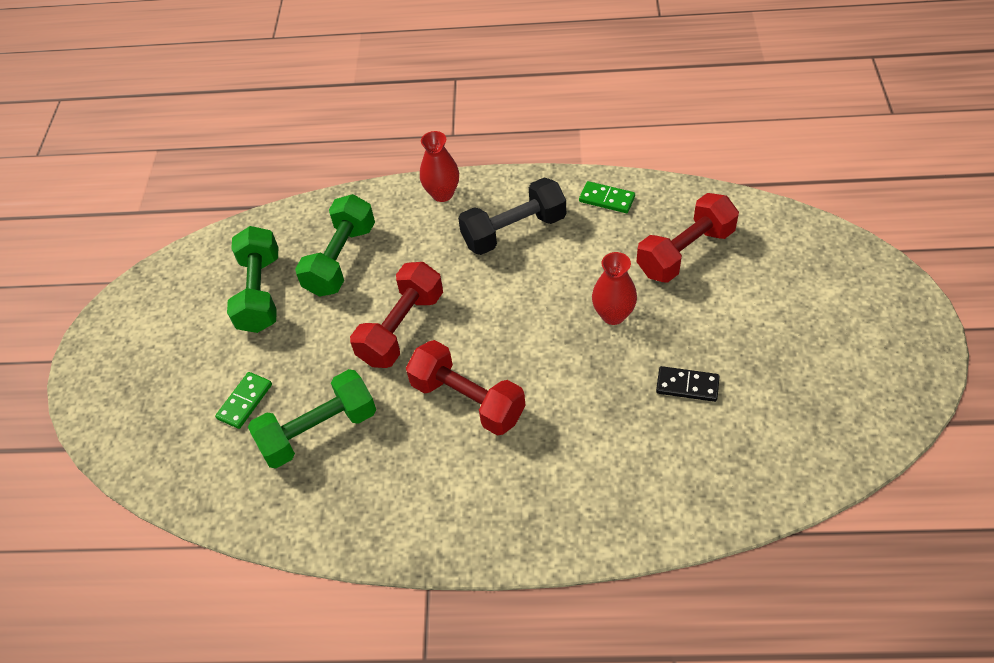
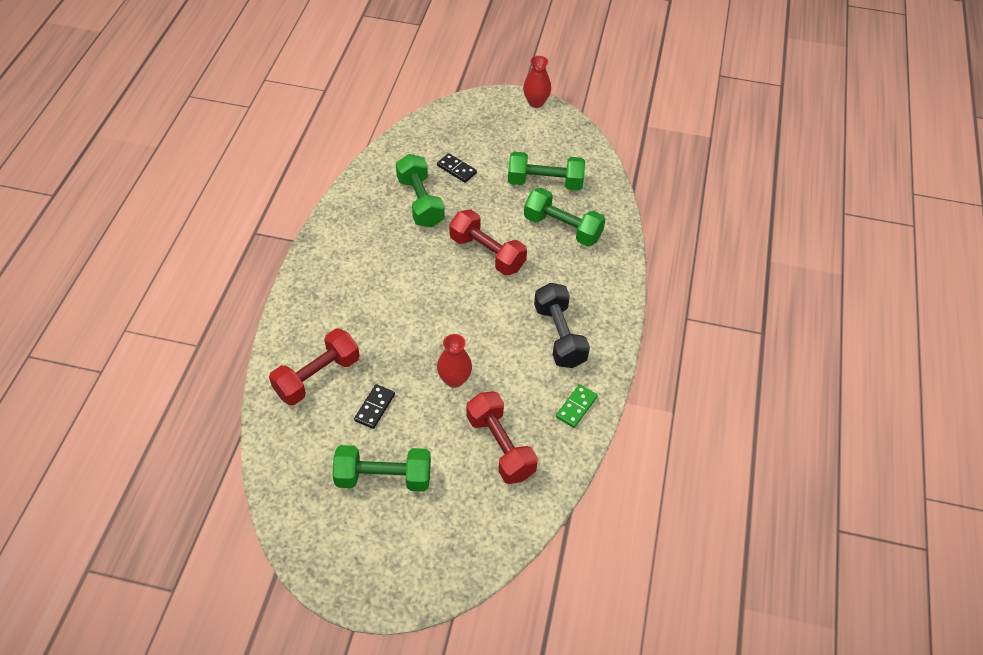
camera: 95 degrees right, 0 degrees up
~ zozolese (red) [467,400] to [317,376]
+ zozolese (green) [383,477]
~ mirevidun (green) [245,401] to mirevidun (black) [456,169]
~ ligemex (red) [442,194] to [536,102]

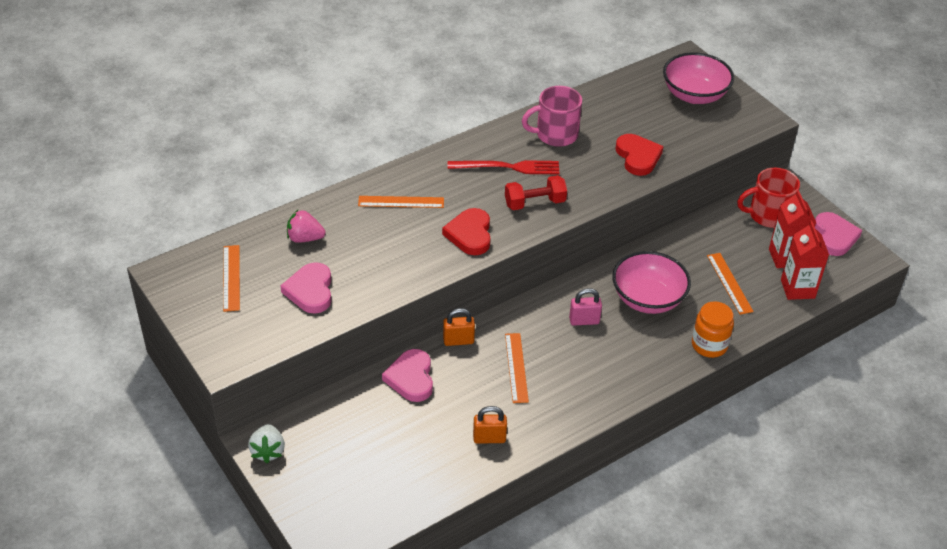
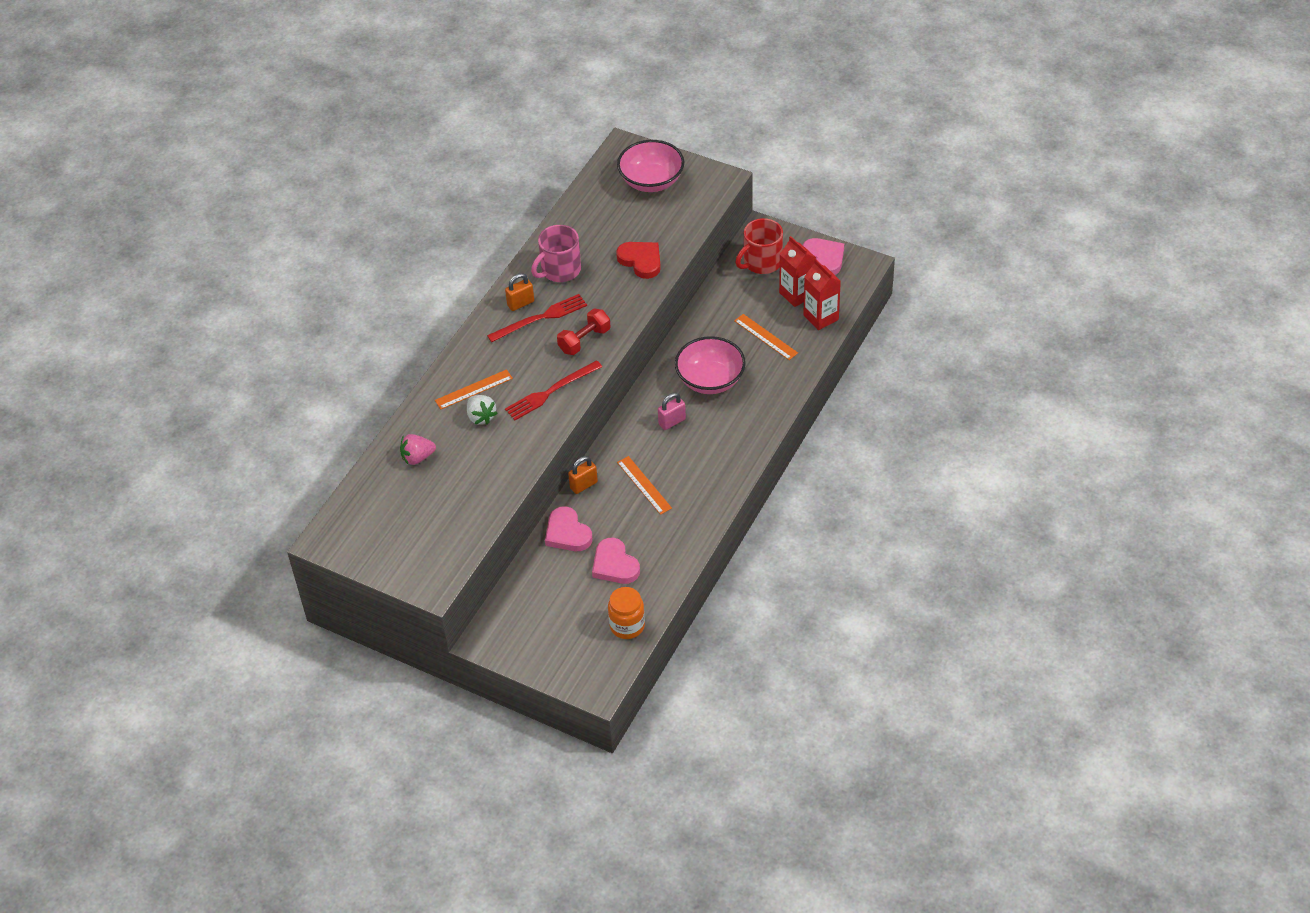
camera: 25 degrees left, 5 degrees up
~ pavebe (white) [268,451] to [481,417]
~ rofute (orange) [489,438] to [520,303]
~ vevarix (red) [470,234] to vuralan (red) [551,392]
~ vevarix (pink) [310,291] to [614,565]
~ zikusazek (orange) [709,345] to [627,626]
- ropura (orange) [231,278]

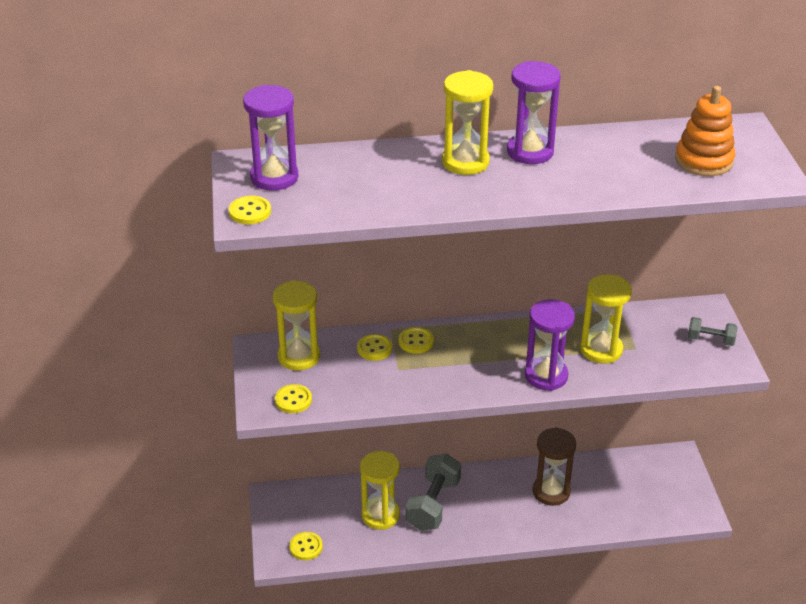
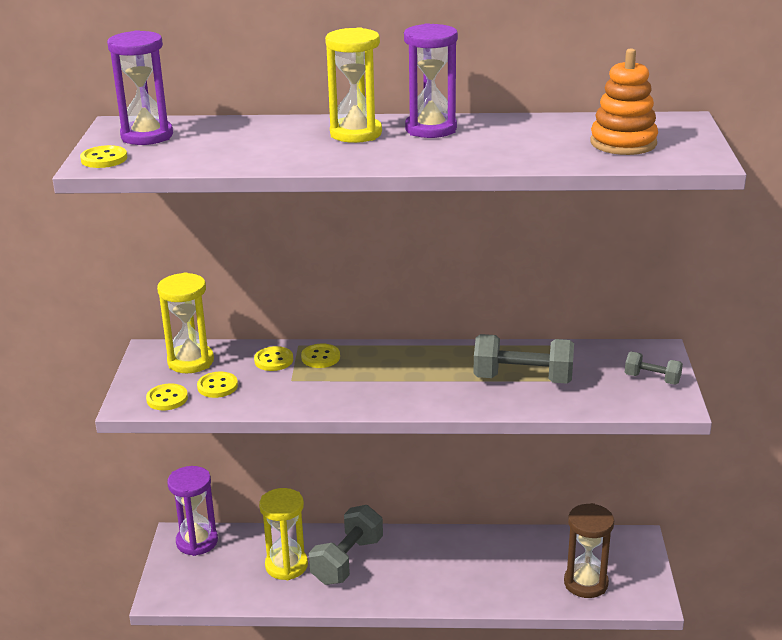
camera: 10 degrees right, 10 degrees down
~ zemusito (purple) [546,376] to [197,542]
~ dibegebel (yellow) [306,547] to [217,386]
~ zemusito (yellow) [601,350] to zozolese (grey) [523,379]
~ zemusito (brown) [551,491] to [586,583]

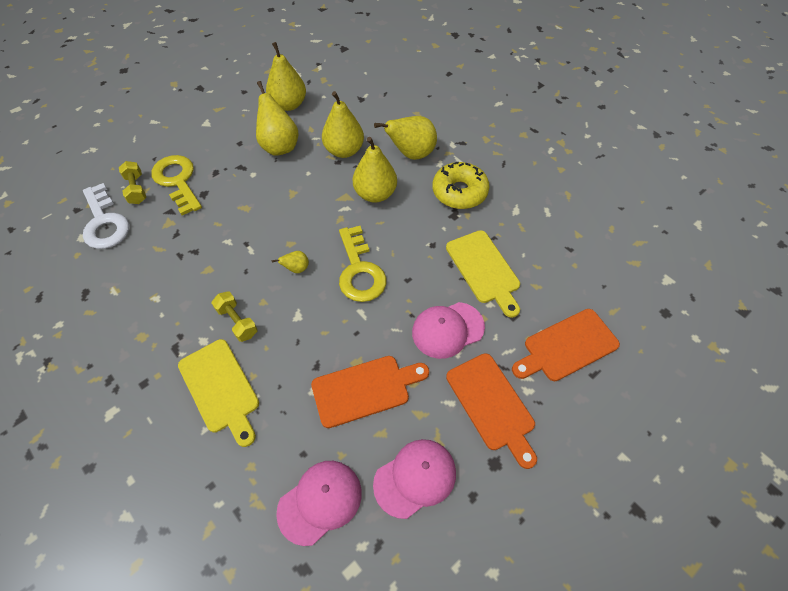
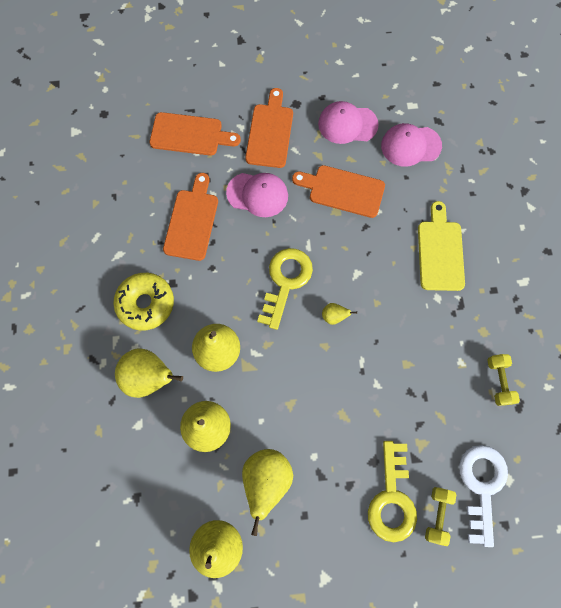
camera: 145 degrees left, 15 degrees up
~ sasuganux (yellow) [484,269] to sasuganux (orange) [192,221]
~ zozolese (yellow) [237,321] to [498,381]

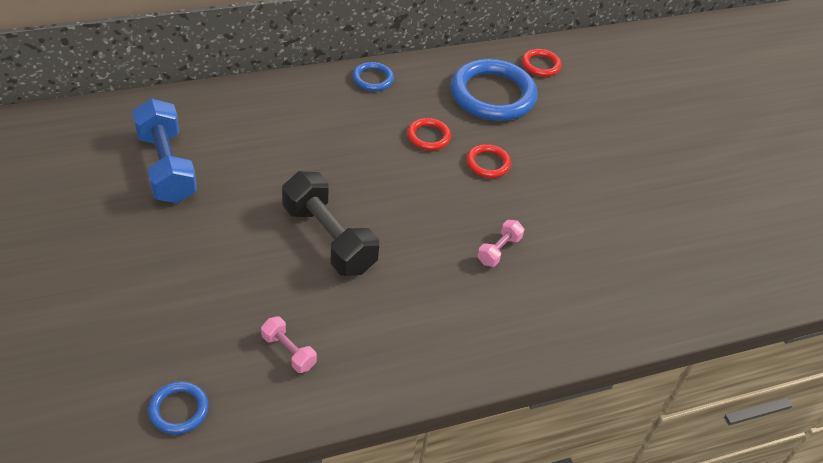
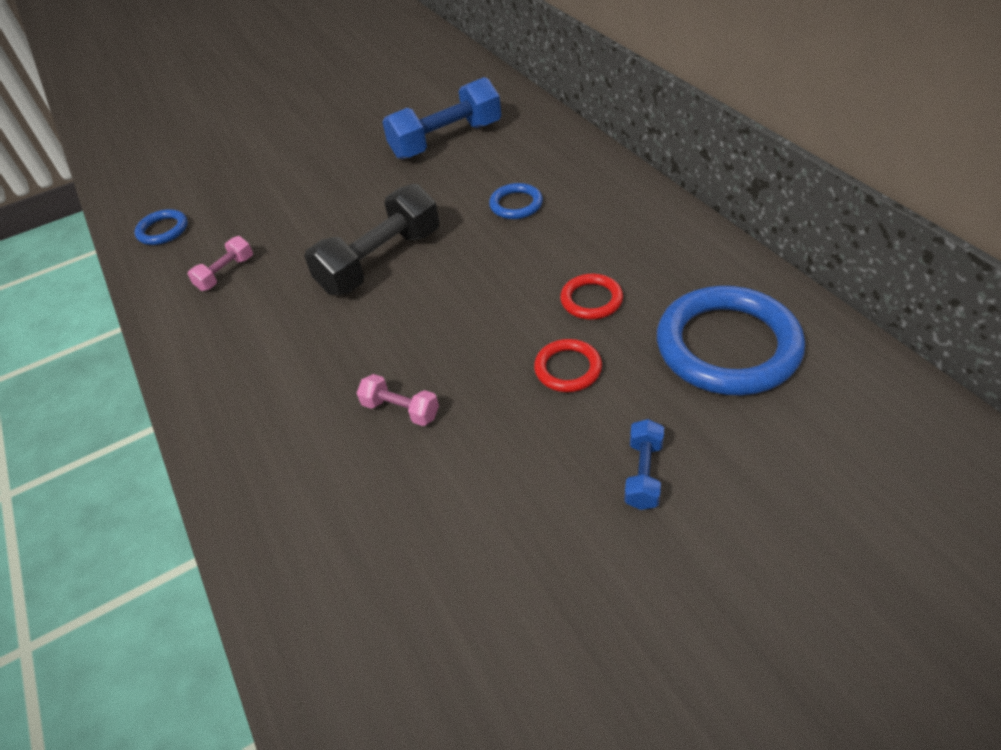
camera: 90 degrees right, 0 degrees up
~ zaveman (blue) [372,79] to [516,204]
+ zozolese (blue) [643,474]
- zaveman (red) [541,65]

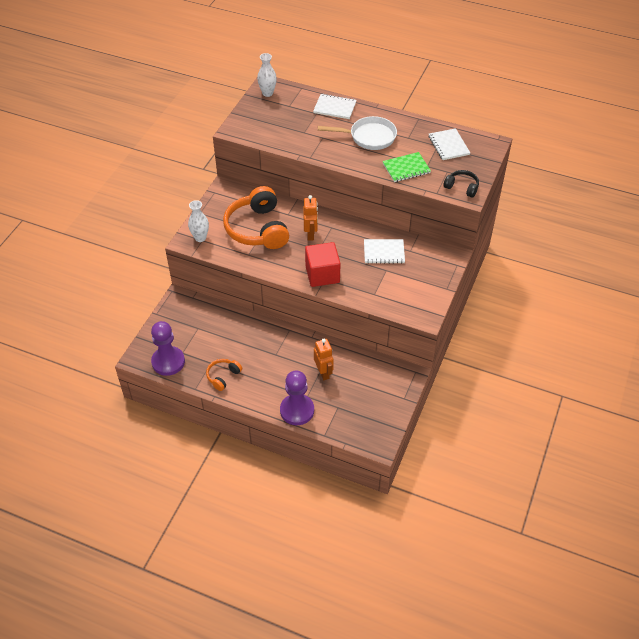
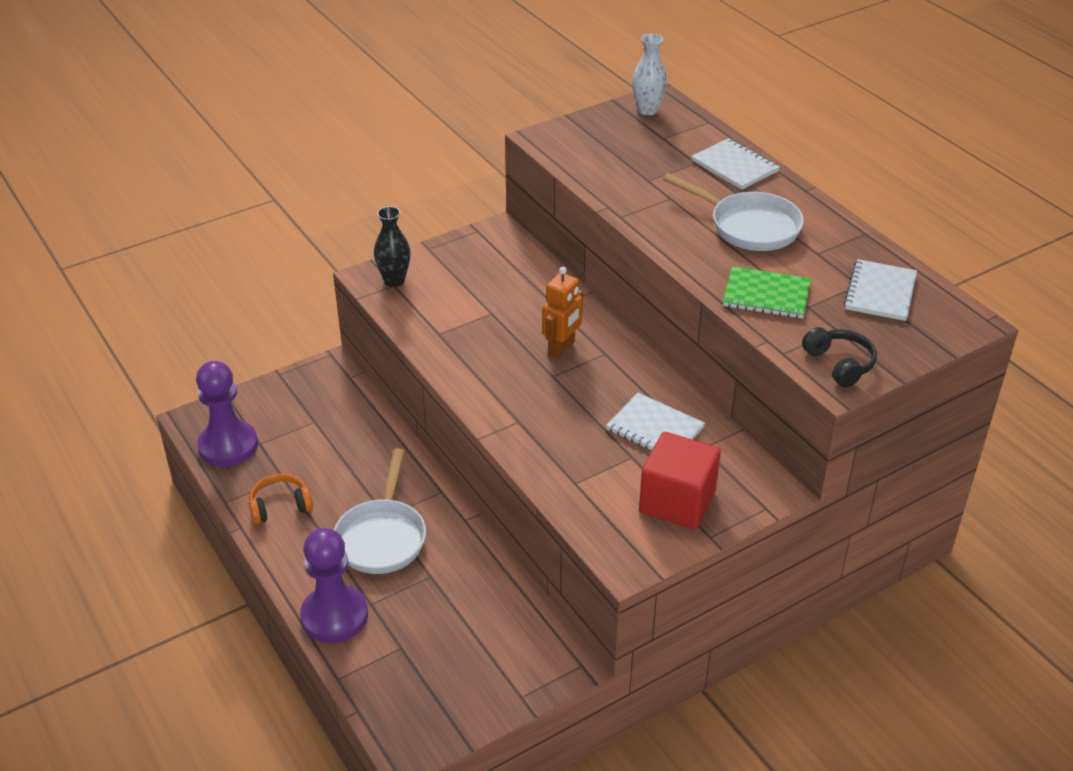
camera: 35 degrees right, 10 degrees down
+ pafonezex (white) [382,537]
~ ligemex (white) [200,238] to ligemex (black) [394,281]
~ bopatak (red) [322,274] to [677,502]
- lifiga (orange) [257,229]
- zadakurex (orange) [323,373]

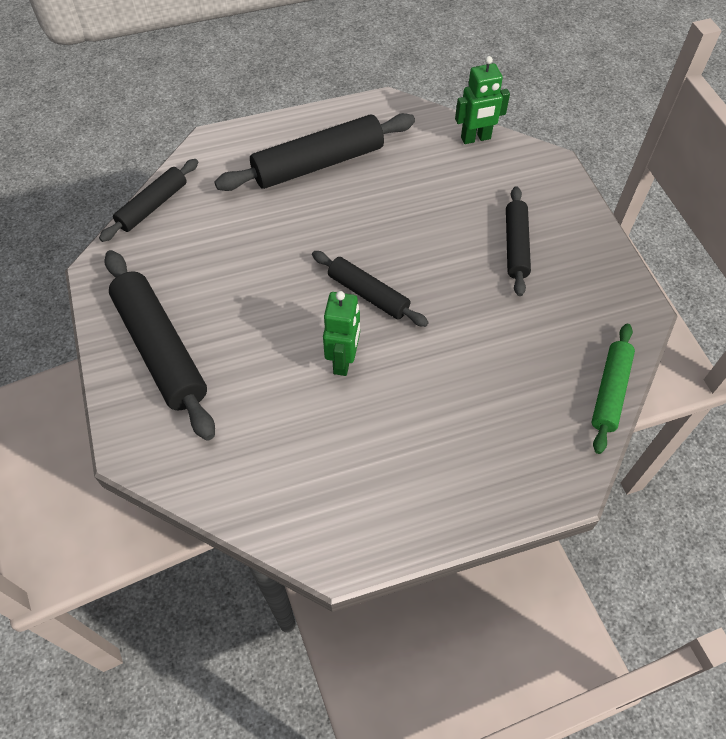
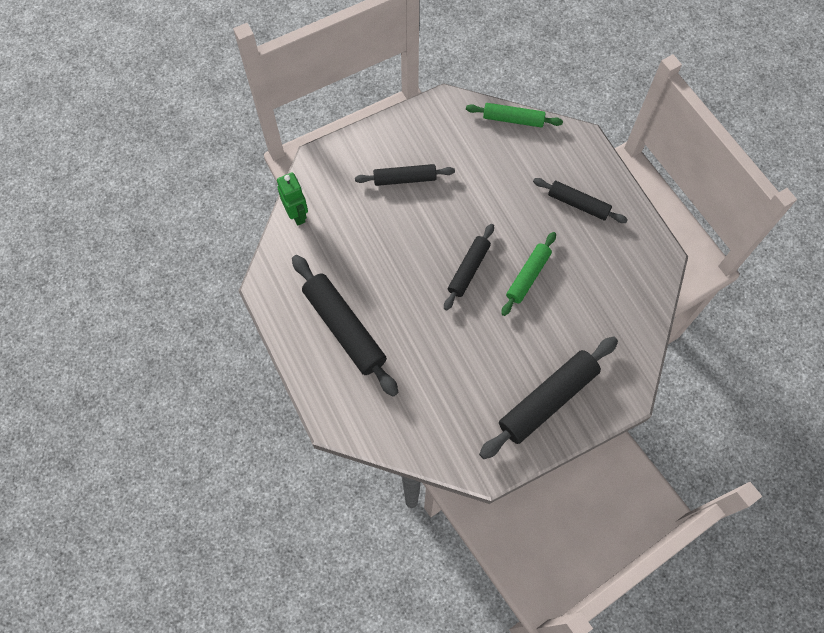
camera: 100 degrees left, 10 degrees up
~ zadakurex (green) [343,361] to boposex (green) [528,276]
~ boposex (black) [152,206] to [578,204]

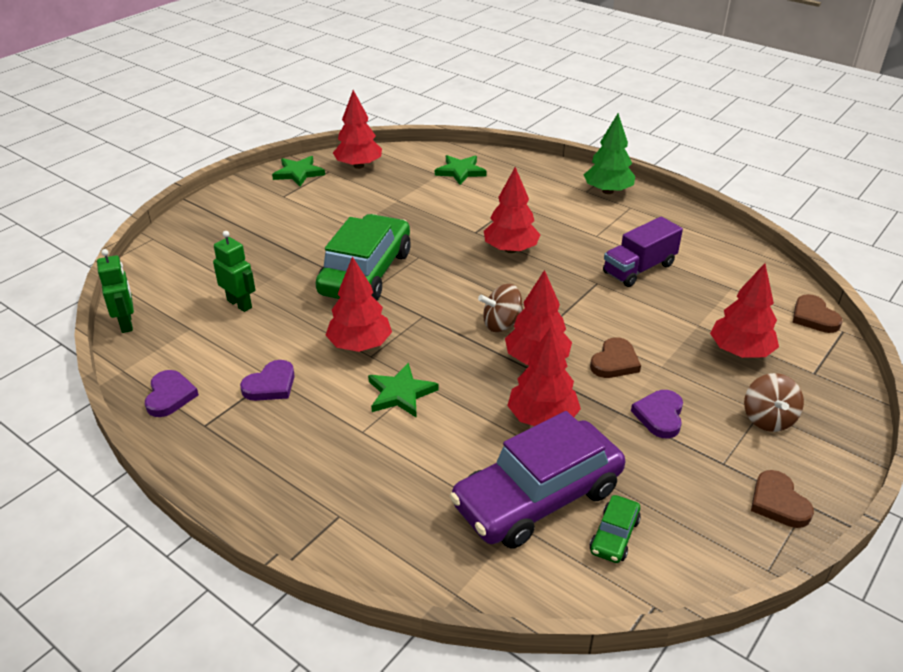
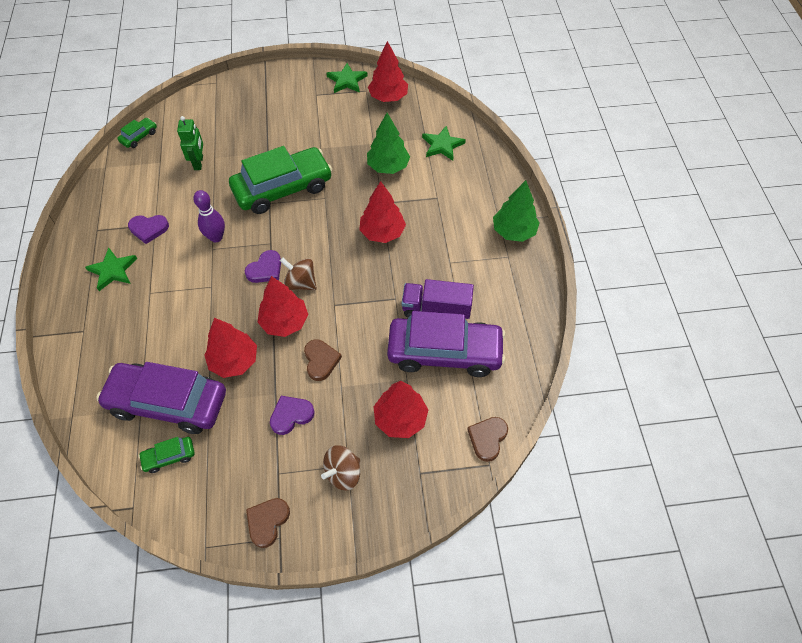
camera: 45 degrees right, 20 degrees up
~ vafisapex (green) [401,393] to [113,270]
~ zadakurex (green) [127,323] to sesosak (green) [139,137]
~ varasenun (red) [360,345] to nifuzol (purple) [216,237]
~ vevarix (purple) [170,396] to [265,269]
~ vevarix (brown) [614,362] = [321,361] 90 degrees counterclockwise
+ varasenun (green) [388,166]
+ sesosak (purple) [444,352]

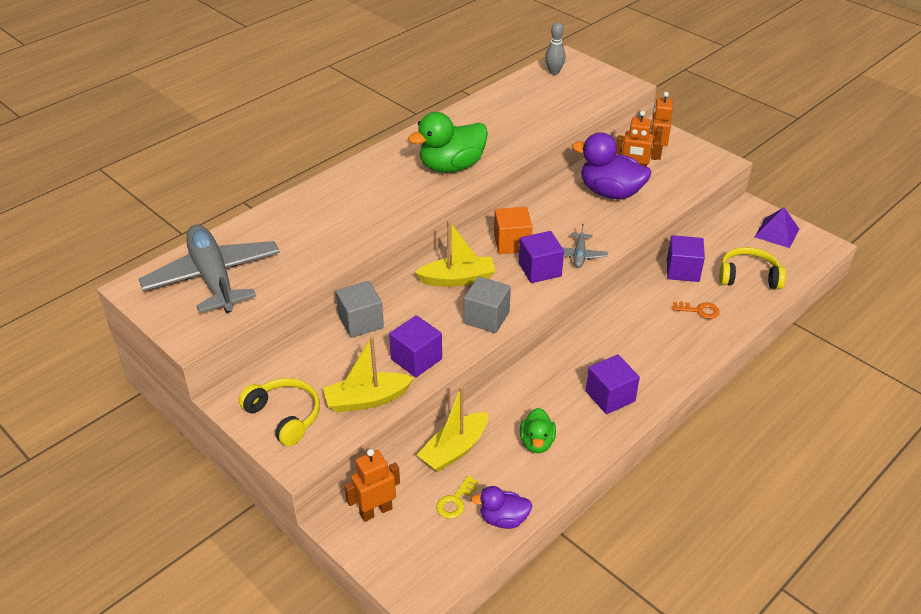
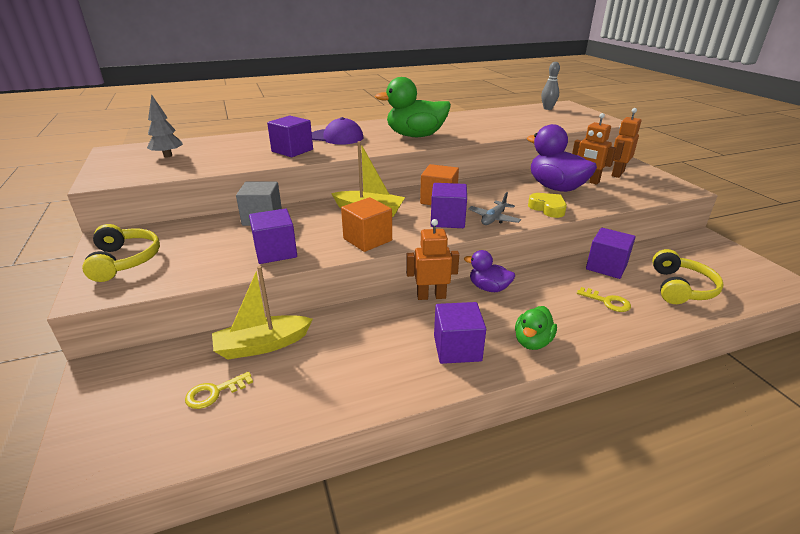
camera: 25 degrees right, 10 degrees down
~ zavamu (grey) [213,278] to varasenun (grey) [168,156]
+ bopatak (purple) [292,150]
+ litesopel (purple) [336,137]
~ bopatak (grey) [486,317] to bopatak (orange) [367,239]
~ zadakurex (orange) [375,511] to [431,296]
~ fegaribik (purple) [503,519] to [488,288]
~ fegaribik (green) [537,442] to [532,342]
+ vevarix (yellow) [548,208]
~ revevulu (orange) [699,310] to revevulu (yellow) [607,302]
~ lifiga (yellow) [748,276] = [680,288] 75 degrees clockwise
- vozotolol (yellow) [367,400]
- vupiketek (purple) [777,233]

